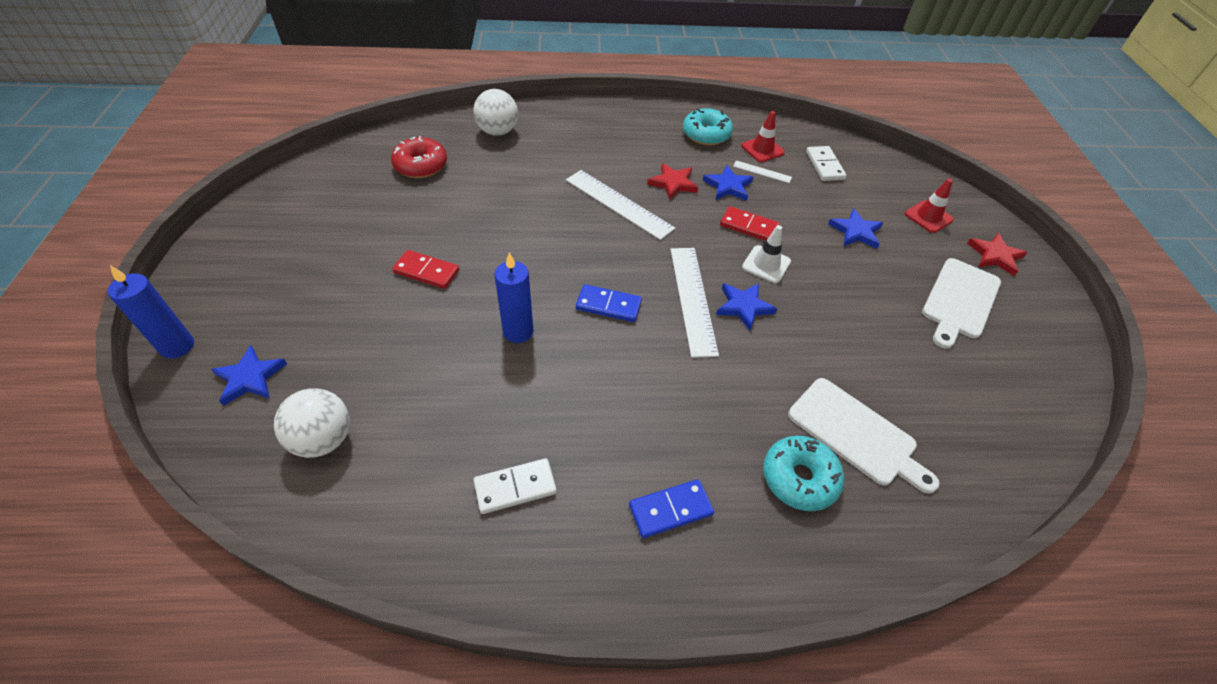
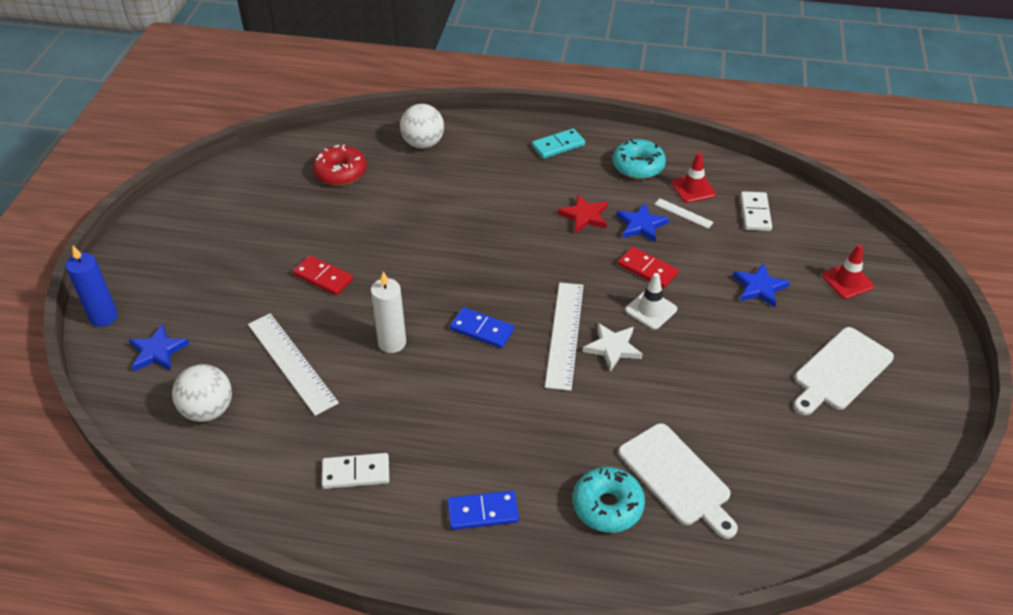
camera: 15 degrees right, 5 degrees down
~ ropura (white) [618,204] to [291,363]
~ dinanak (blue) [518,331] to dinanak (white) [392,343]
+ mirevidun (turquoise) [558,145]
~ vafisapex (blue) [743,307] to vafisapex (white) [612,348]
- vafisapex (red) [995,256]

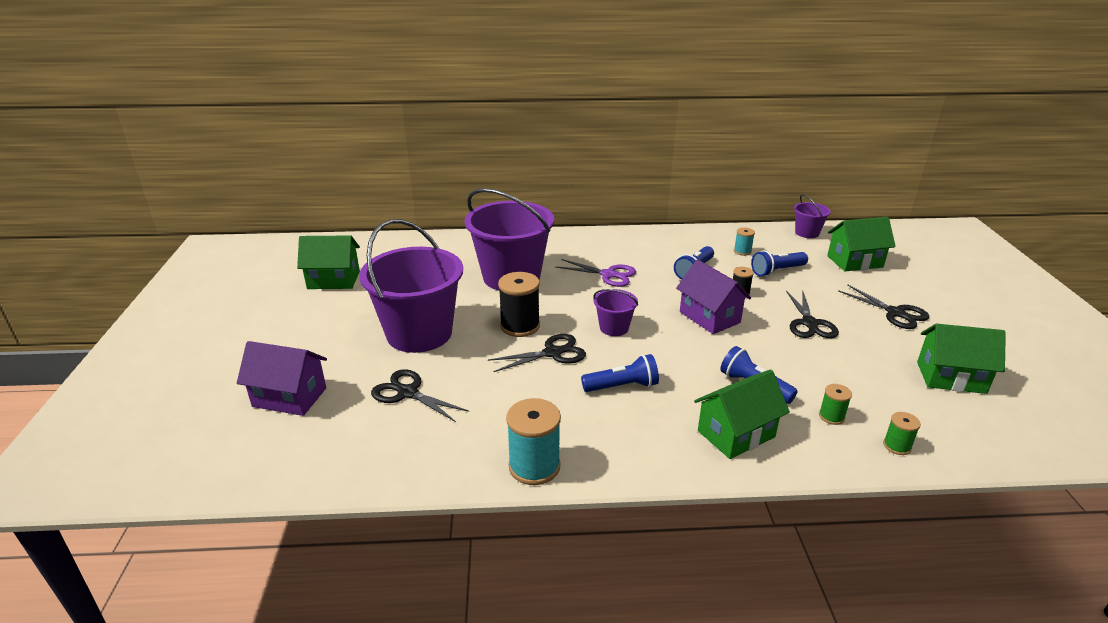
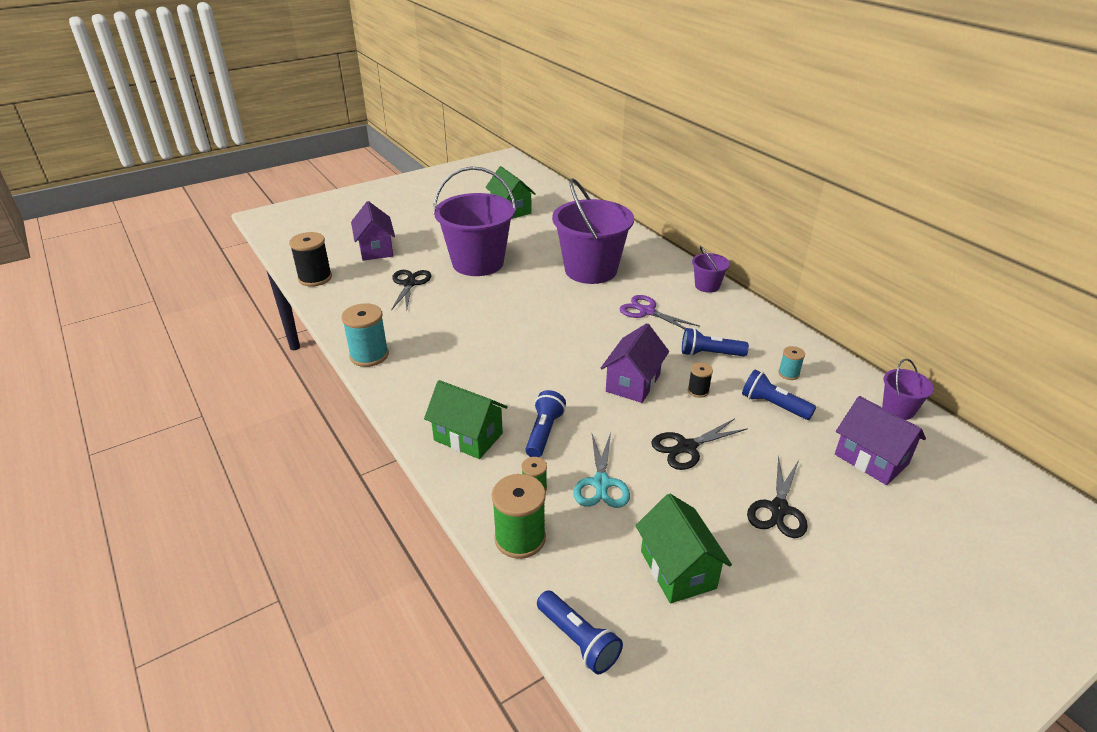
camera: 60 degrees right, 5 degrees up
~ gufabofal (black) [520,326] to [315,278]
~ gufabofal (green) [897,446] = [520,538] x1.91
~ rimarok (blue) [622,386] to [578,640]
+ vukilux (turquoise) [601,483]
~ vukilux (purple) [608,275] = [647,311] 135 degrees clockwise
~ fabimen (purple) [614,328] to [707,286]
~ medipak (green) [854,261] to medipak (purple) [871,459]
- vukilux (black) [553,353]

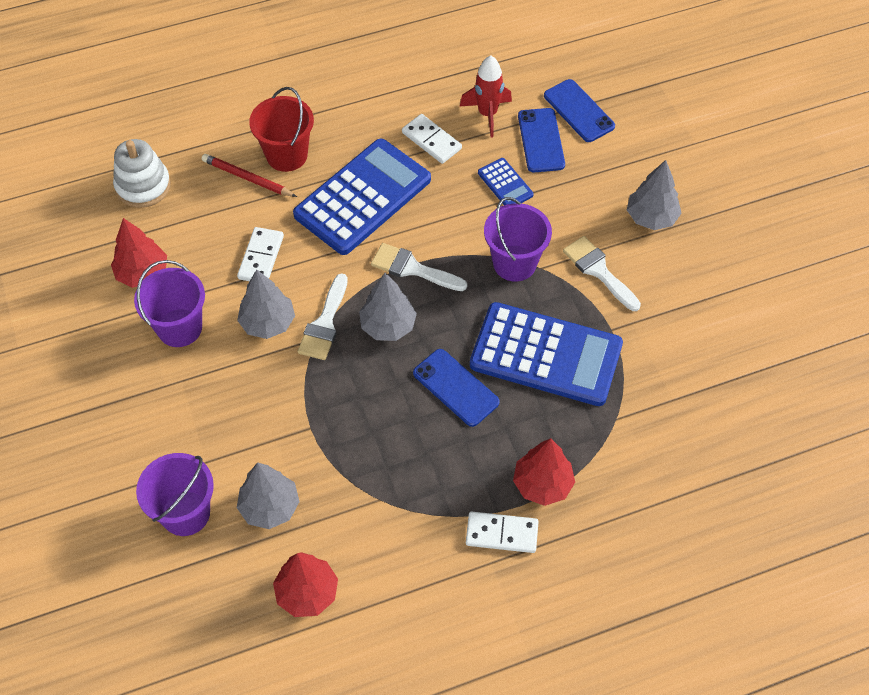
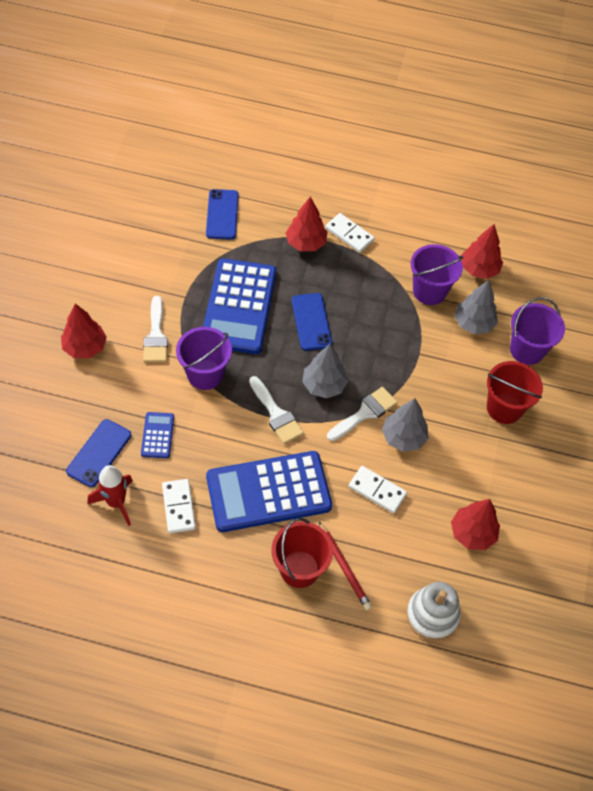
camera: 150 degrees left, 0 degrees up
~ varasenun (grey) [651,217] to varasenun (red) [85,347]
~ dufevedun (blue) [546,355] = [239,307] 135 degrees counterclockwise
~ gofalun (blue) [578,111] to [222,214]
~ mirevidun (white) [261,257] = [377,491] 75 degrees clockwise
~ fabimen (purple) [179,328] to [429,291]
+ fabimen (red) [504,408]

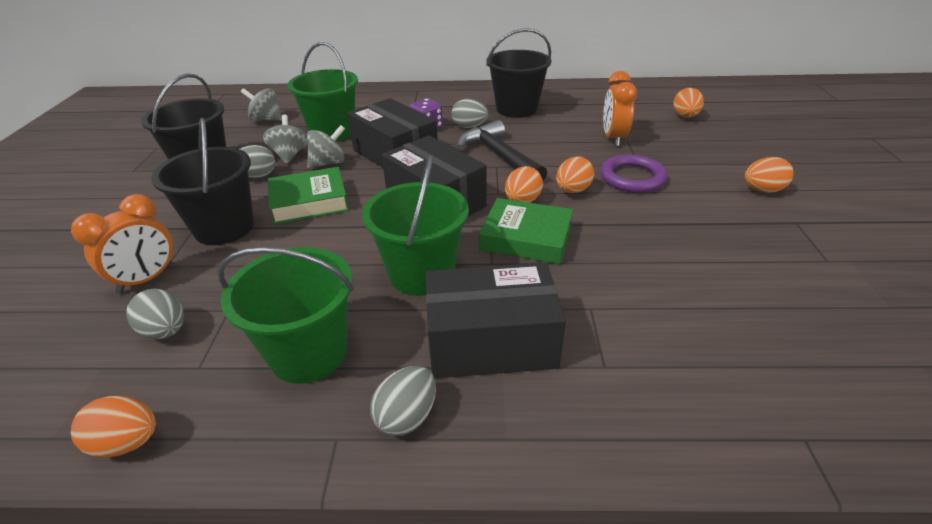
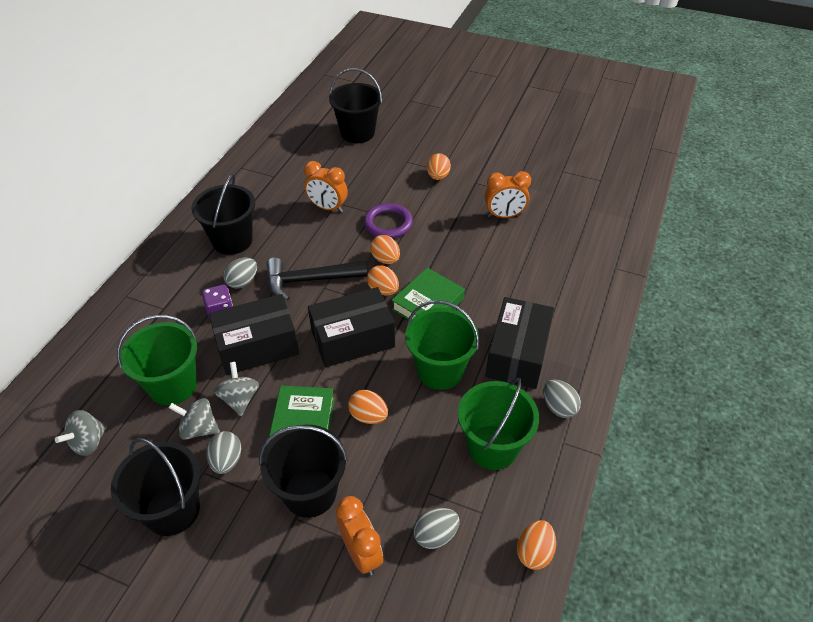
camera: 70 degrees left, 10 degrees up
+ fabimen (black) [357,133]
~ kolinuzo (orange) [685,116] to [368,416]
+ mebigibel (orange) [504,216]

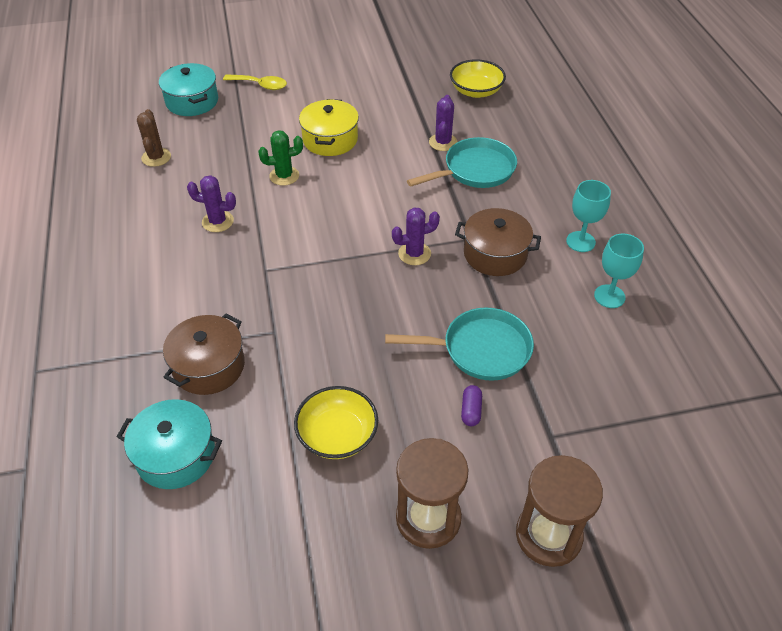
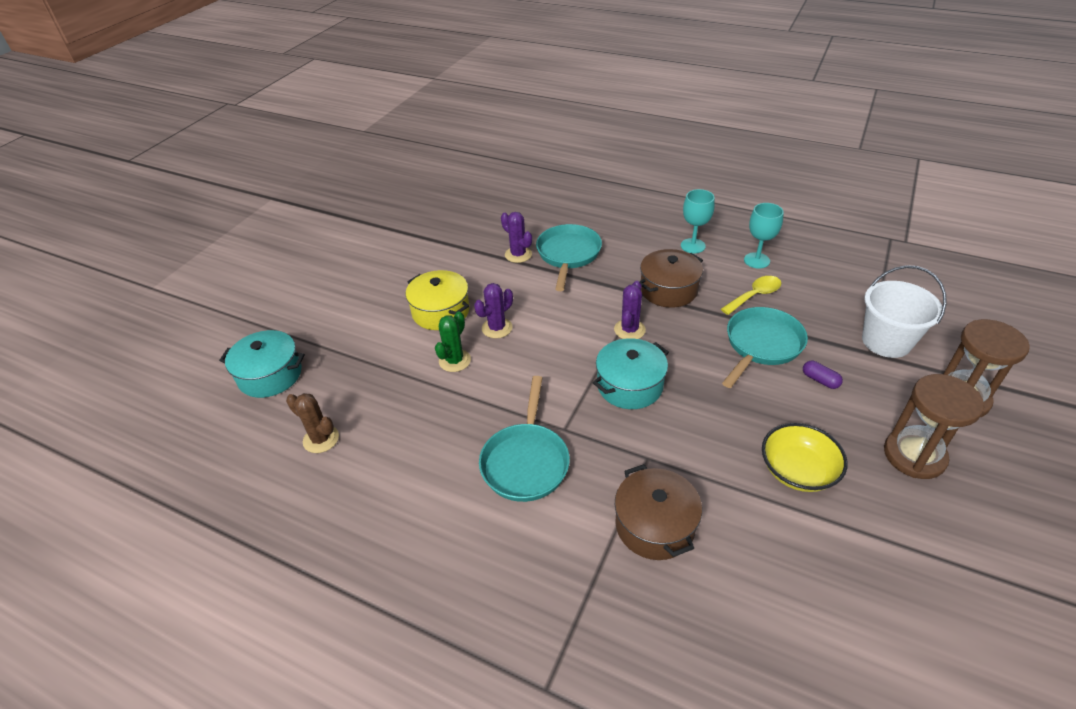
camera: 50 degrees left, 5 degrees down
~ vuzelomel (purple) [217,221] to [497,328]
+ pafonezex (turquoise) [525,461]
~ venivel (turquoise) [176,455] to [629,385]
~ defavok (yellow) [260,85] to [755,295]
+ fabimen (white) [886,341]
- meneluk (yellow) [476,91]

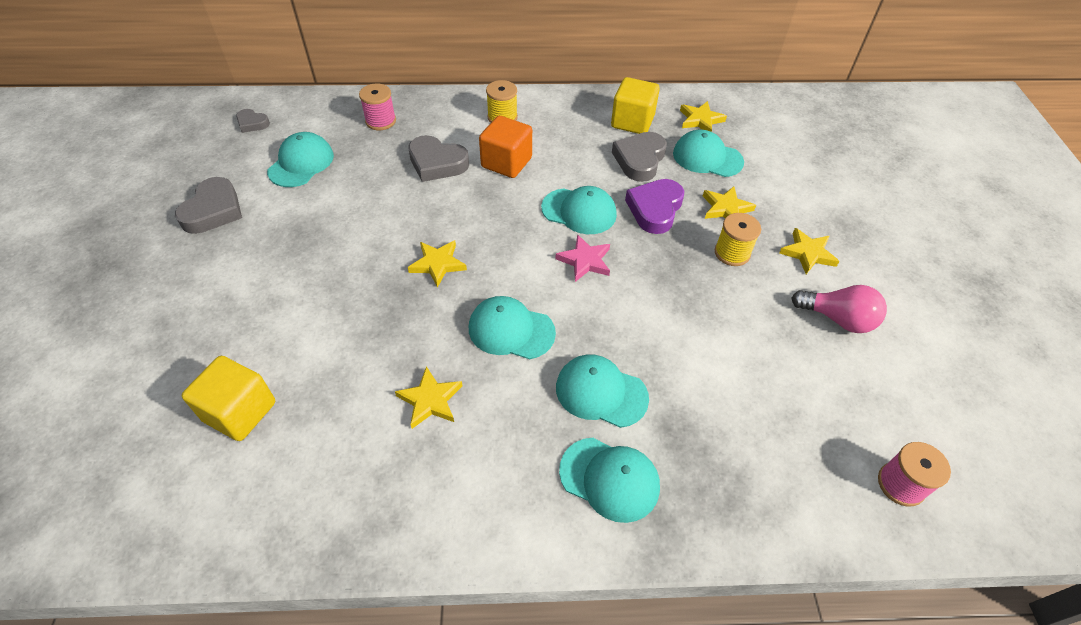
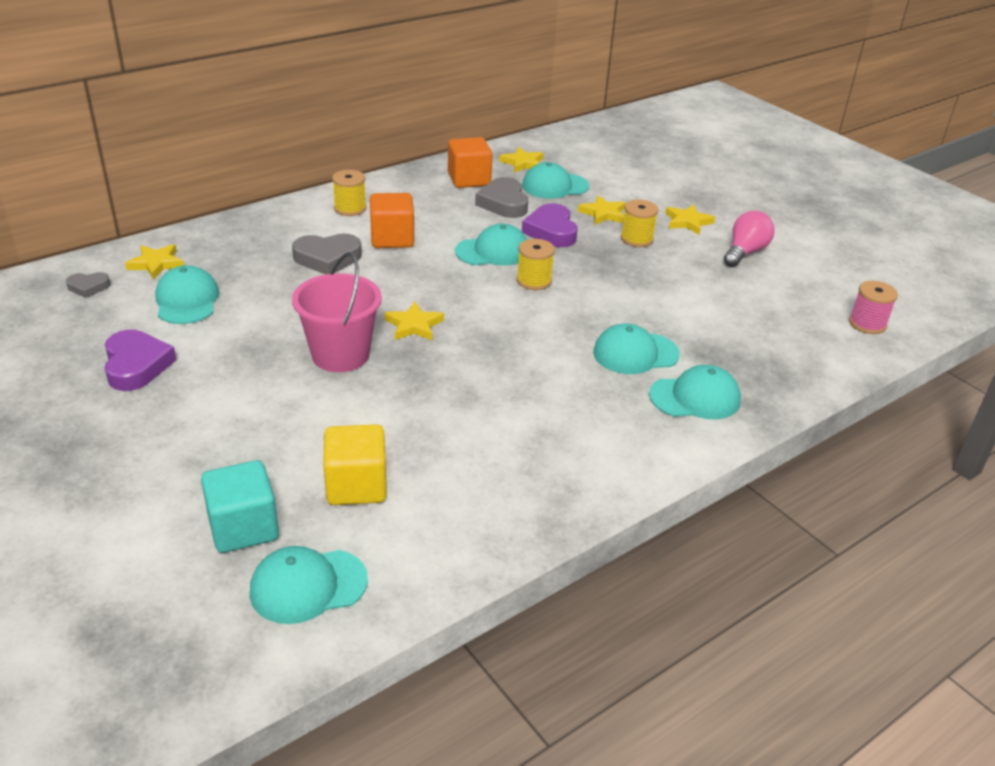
camera: 35 degrees left, 15 degrees down
~ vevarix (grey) [213,211] to vevarix (purple) [136,365]
~ vafisapex (yellow) [430,400] to [156,264]
+ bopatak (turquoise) [243,528]
~ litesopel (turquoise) [511,330] to [308,586]
+ fabimen (pink) [340,355]
~ bopatak (yellow) [632,122] to bopatak (orange) [469,179]
~ vafisapex (pink) [585,261] to gufabofal (yellow) [534,281]
~ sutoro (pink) [838,319] = [745,252] 45 degrees counterclockwise
- gufabofal (pink) [381,121]

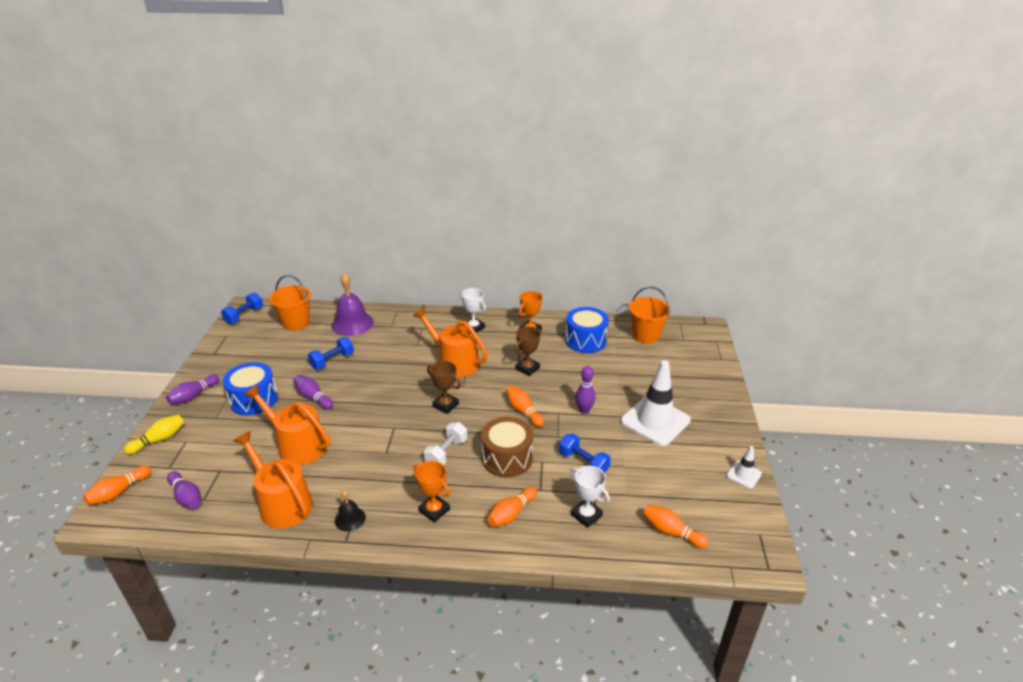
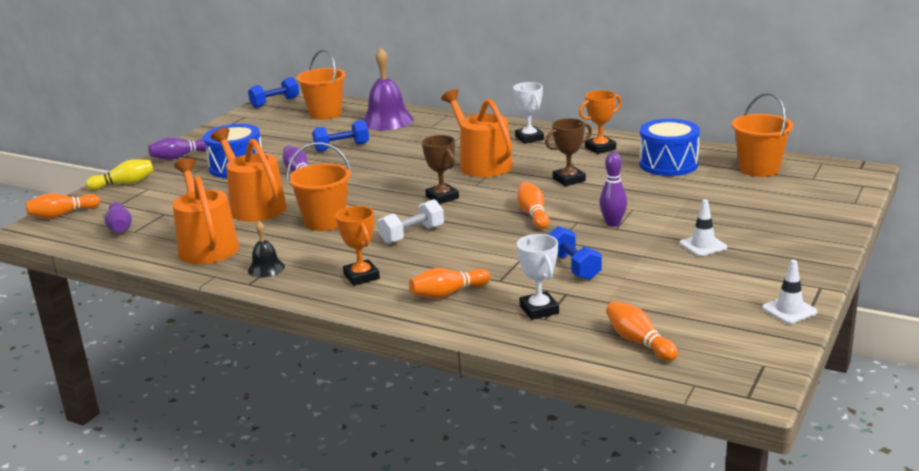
camera: 25 degrees right, 10 degrees down
+ fabimen (orange) [325,222]
~ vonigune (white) [655,421] = [703,245] x0.47
- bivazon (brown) [507,458]

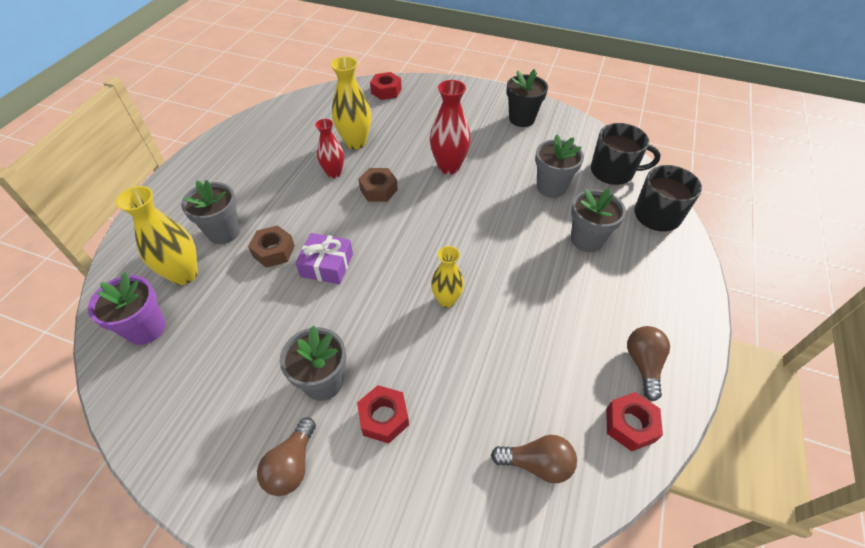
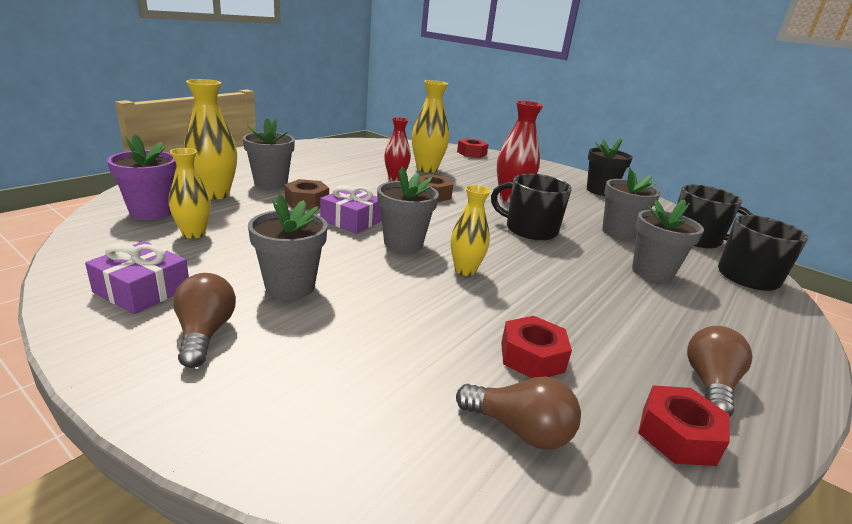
camera: 15 degrees right, 25 degrees down
+ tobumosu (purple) [142,290]
+ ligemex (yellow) [193,234]
~ sutoro (brown) [292,465] = [205,333] 135 degrees clockwise
+ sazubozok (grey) [403,243]
+ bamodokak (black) [530,229]
~ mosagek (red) [384,417] to [532,357]

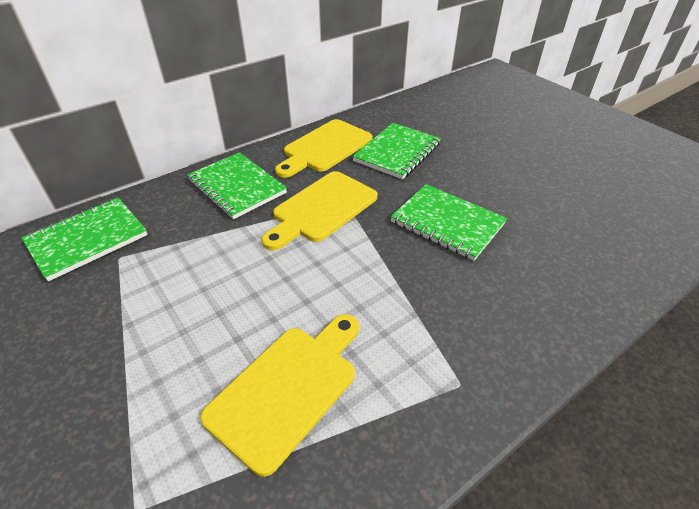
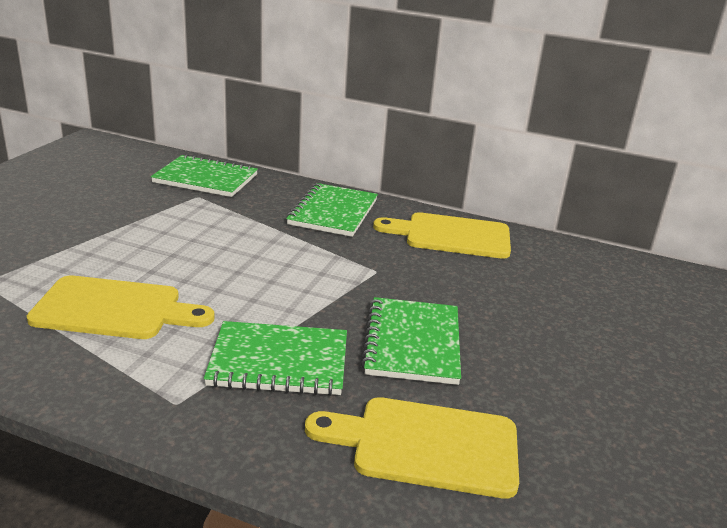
camera: 55 degrees right, 15 degrees down
~ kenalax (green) [397,152] to [279,362]
~ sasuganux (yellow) [321,209] to [426,445]

